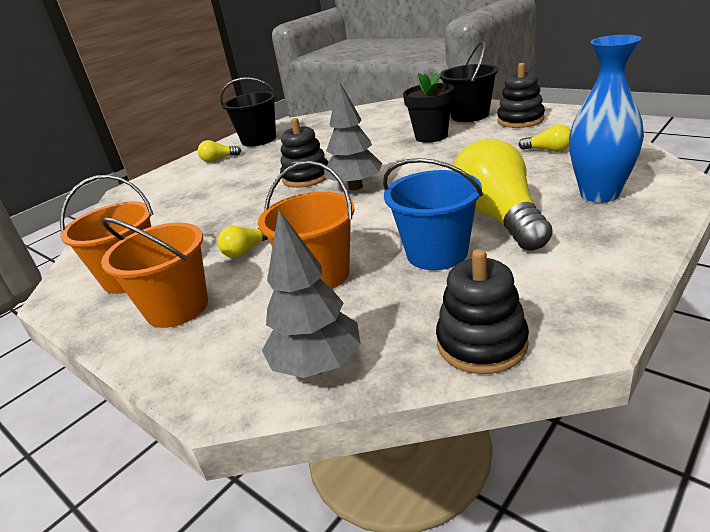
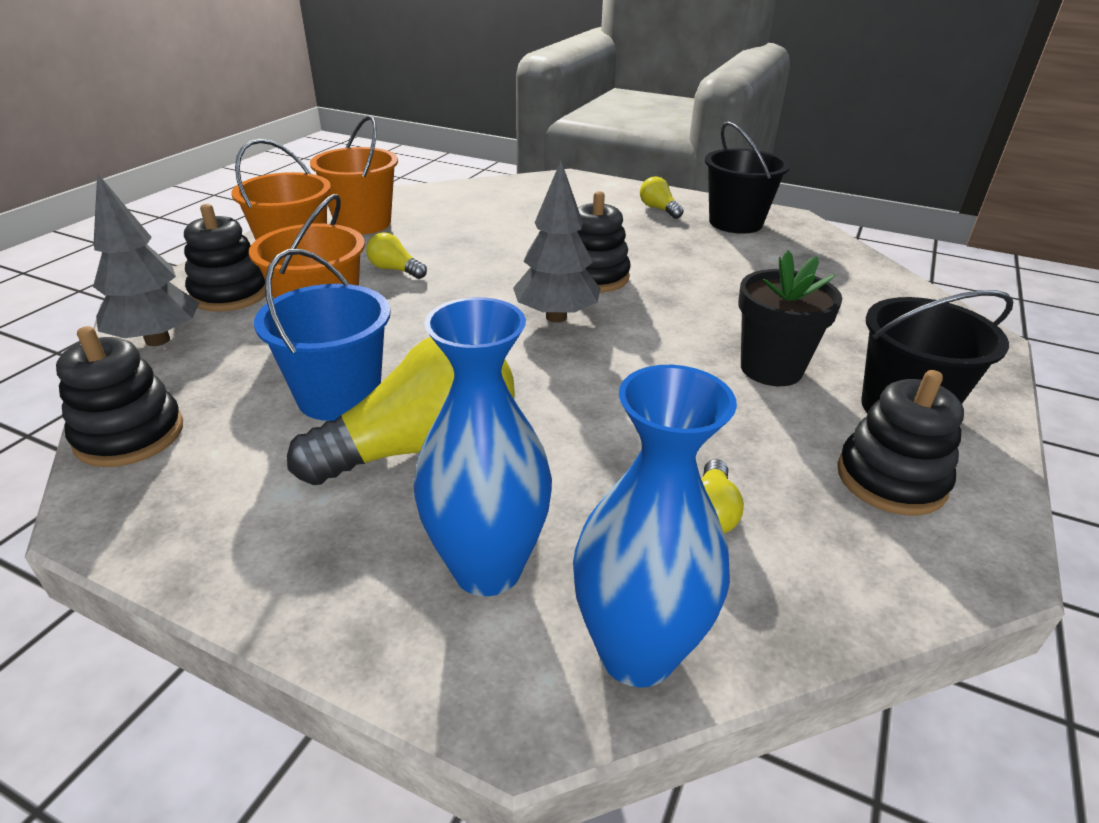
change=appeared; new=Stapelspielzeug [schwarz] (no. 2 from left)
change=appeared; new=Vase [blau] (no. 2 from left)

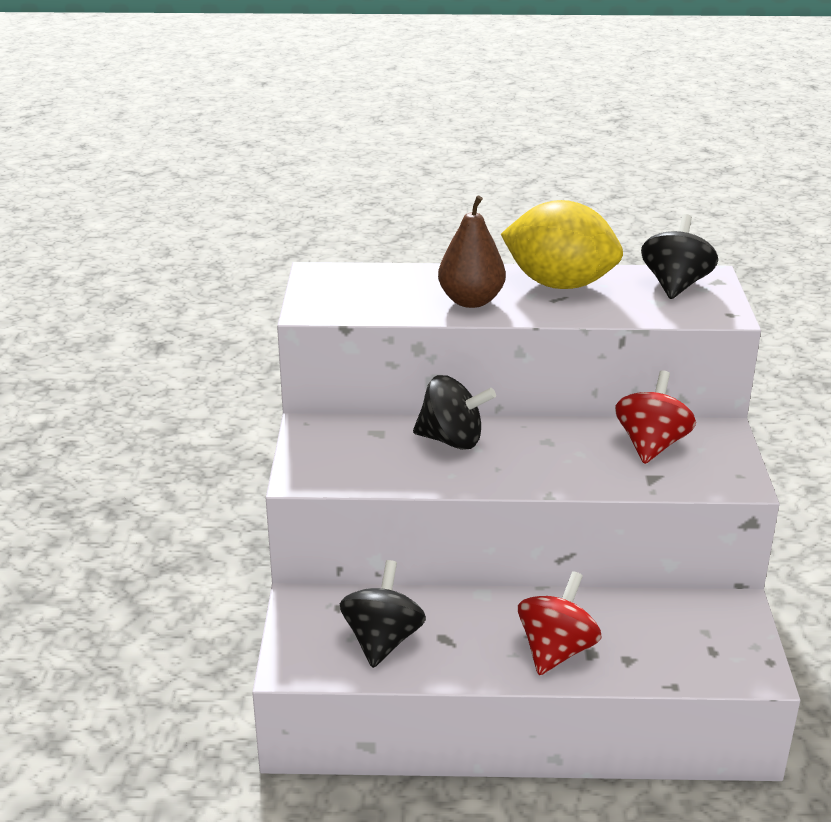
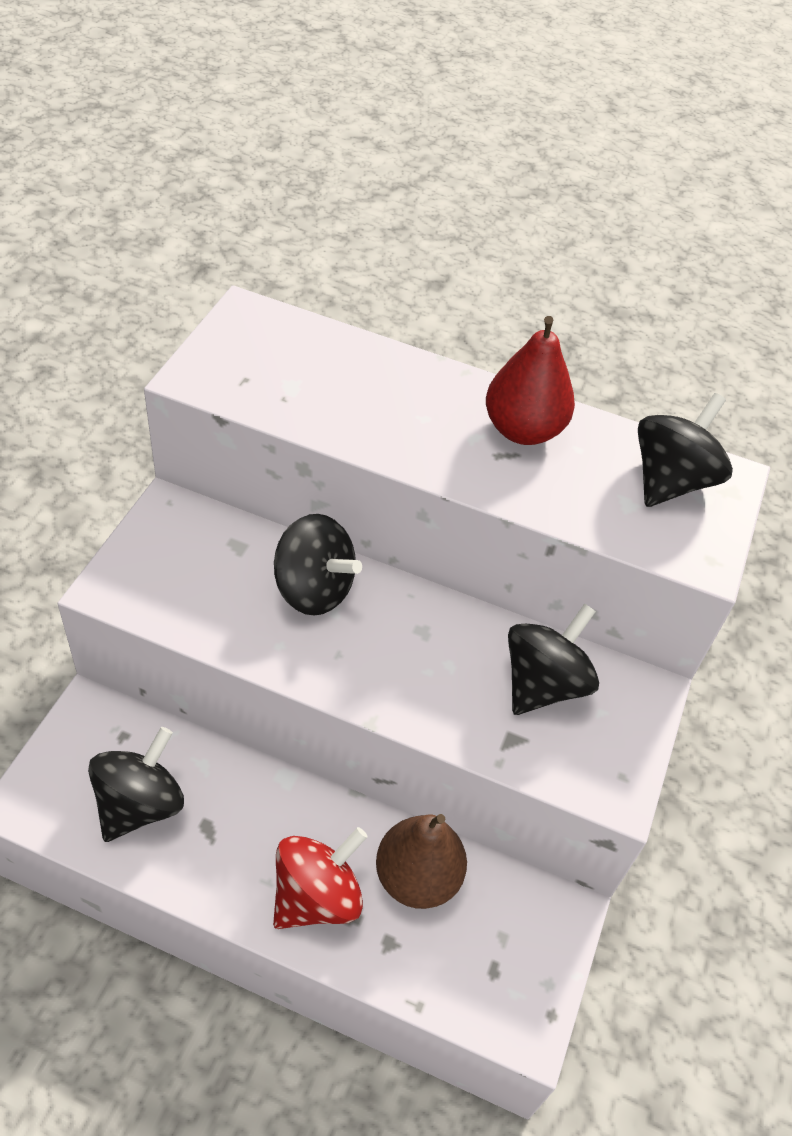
change=relocated; old=Birne [braun]
change=exchanged; old=Zitrone [gelb]; new=Birne [rot]
change=colour; old=Kreisel [rot] (no. 2 from left); new=Kreisel [schwarz] (no. 3 from left)

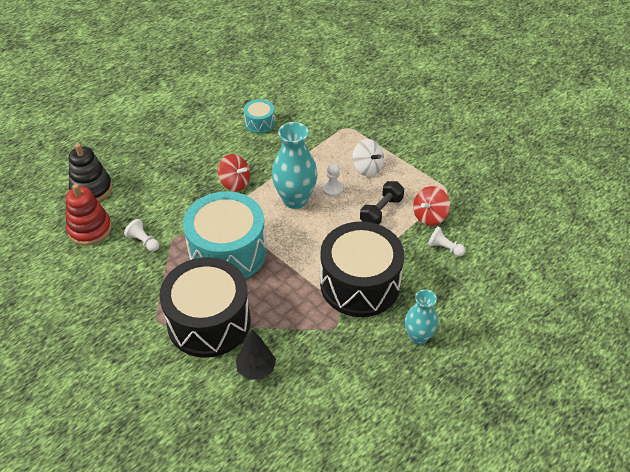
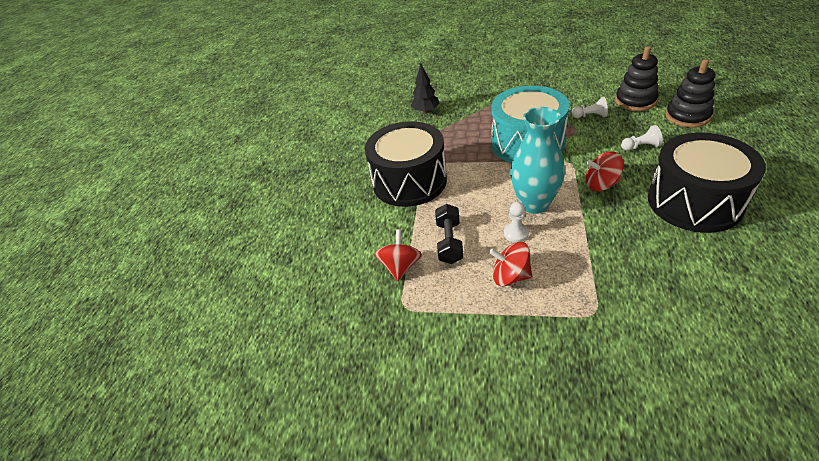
change=missing; old=Trommel [türkis] (no. 2 from left)
change=colour; old=Kreisel [weiß]; new=Kreisel [rot] (no. 2 from left)
change=colour; old=Stapelspielzeug [rot]; new=Stapelspielzeug [schwarz] (no. 1 from left)
change=relocated; old=Bauer [weiß] (no. 3 from left)
change=relocated; old=Trommel [schwarz] (no. 1 from left in the first image); new=Trommel [schwarz] (no. 2 from left)
change=missing; old=Vase [türkis] (no. 2 from left)

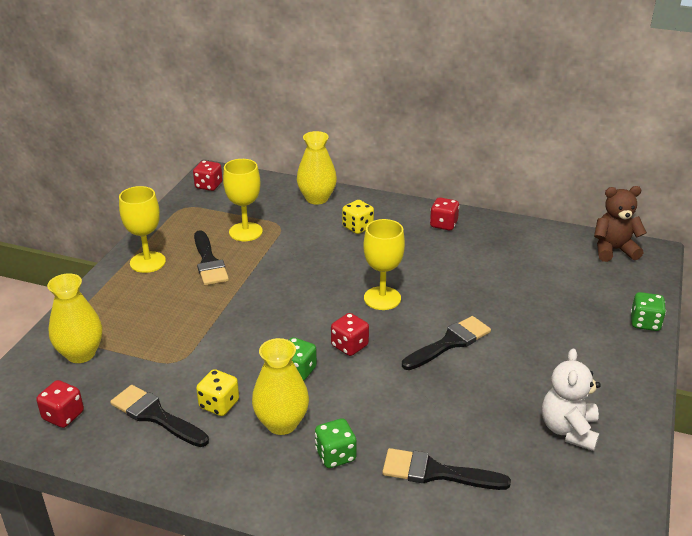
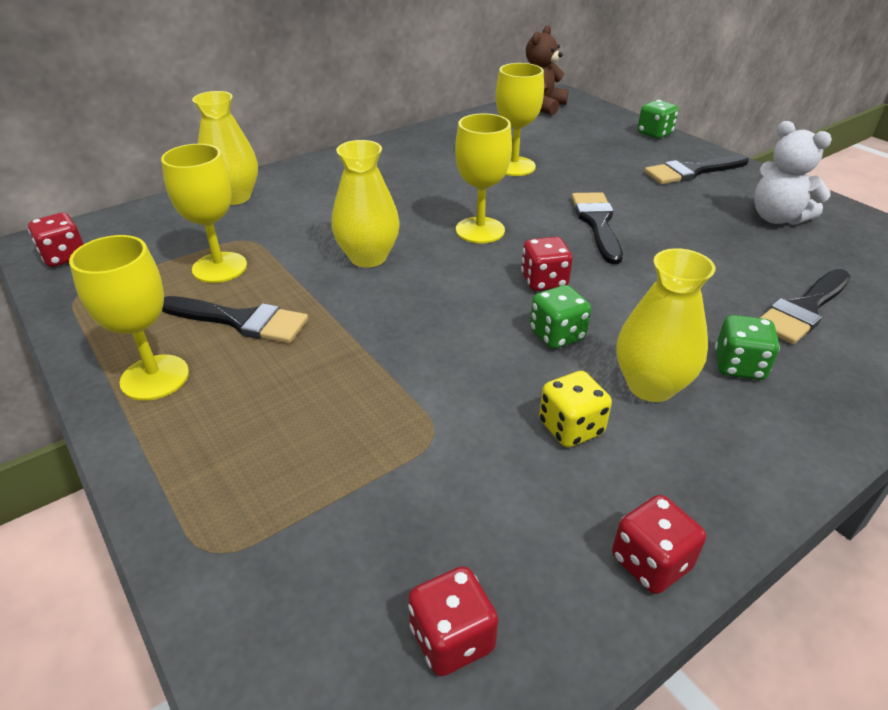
change=relocated; old=Spielwürfel [rot] (no. 4 from left)
change=missing; old=Spielwürfel [gelb] (no. 2 from left)
change=relocated; old=Vase [gelb] (no. 1 from left in the first image); new=Vase [gelb] (no. 2 from left)
change=relocated; old=Pinsel [schwarz] (no. 1 from left in the first image); new=Pinsel [schwarz] (no. 3 from left)
change=appeared; new=Kelch [gelb] (no. 4 from left)

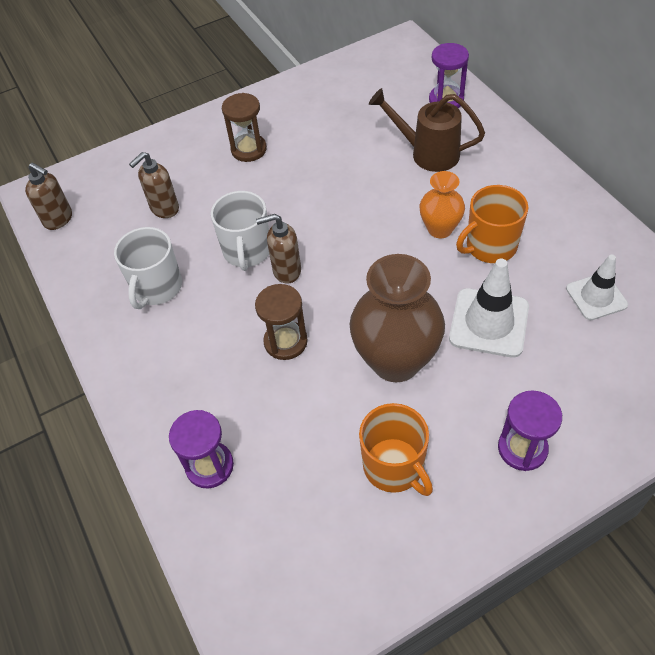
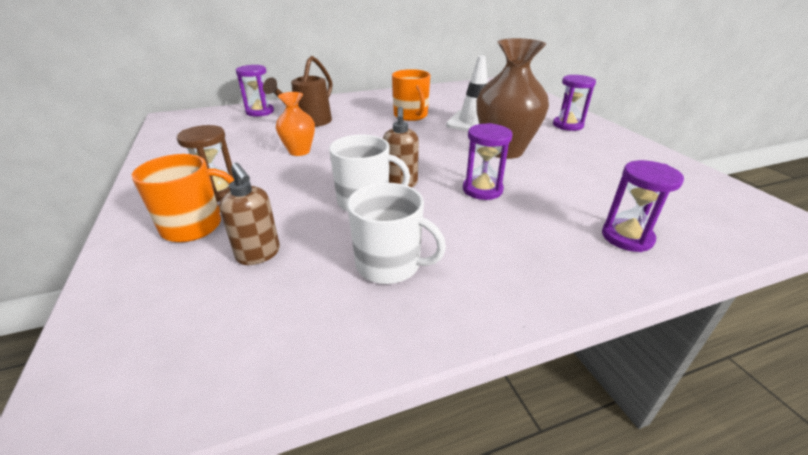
change=missing; old=Seifenspender [braun] (no. 1 from left)
change=relocated; old=Vase [orange]
change=missing; old=Leitkegel [weiß] (no. 2 from left)
change=colour; old=Sanduhr [braun] (no. 2 from left); new=Sanduhr [lila] (no. 2 from left)
change=relocated; old=Tasse [orange] (no. 1 from left)

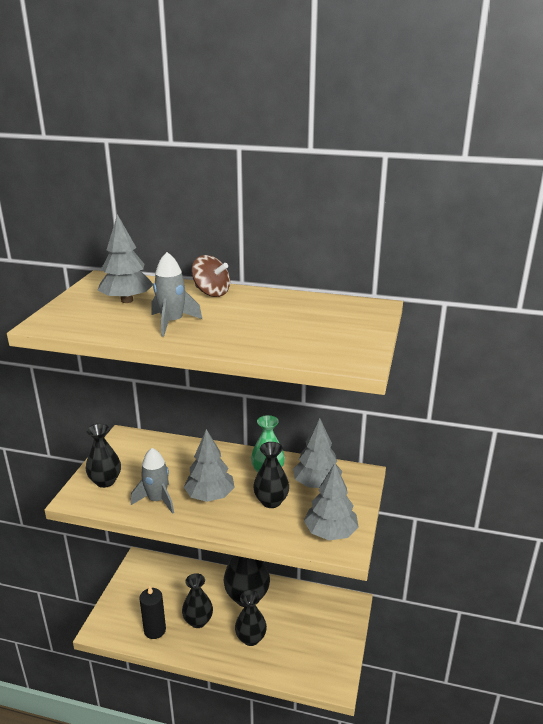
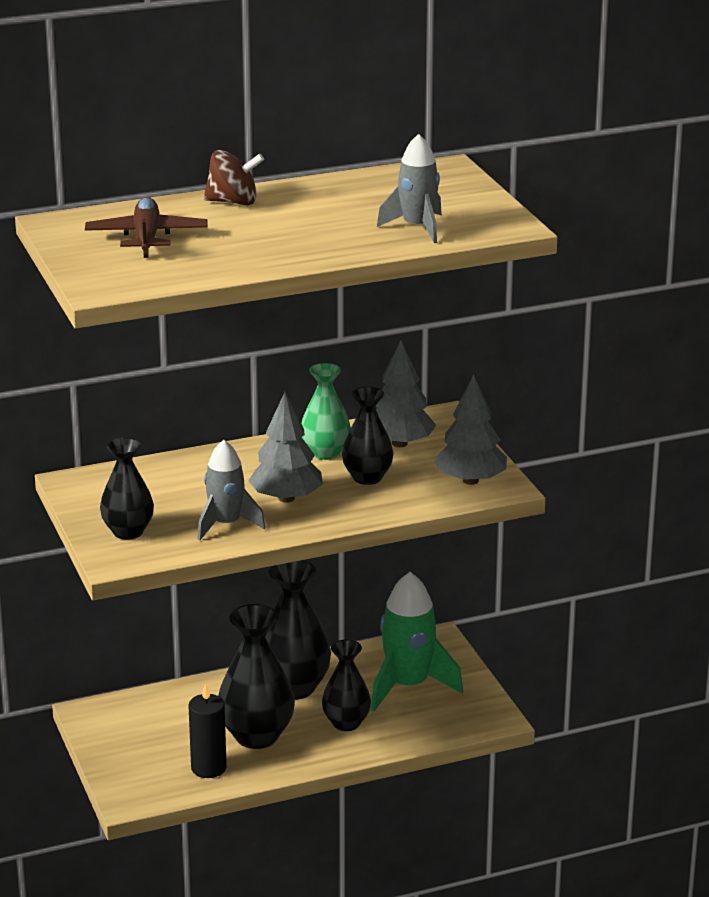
change=exchanged; old=Baum [grau] (no. 1 from left); new=Flugzeug [braun]
change=relocated; old=Rakete [grau] (no. 2 from left)
change=size; old=Vase [schwarz] (no. 2 from left); factor=1.56
change=appeared; new=Rakete [grün]

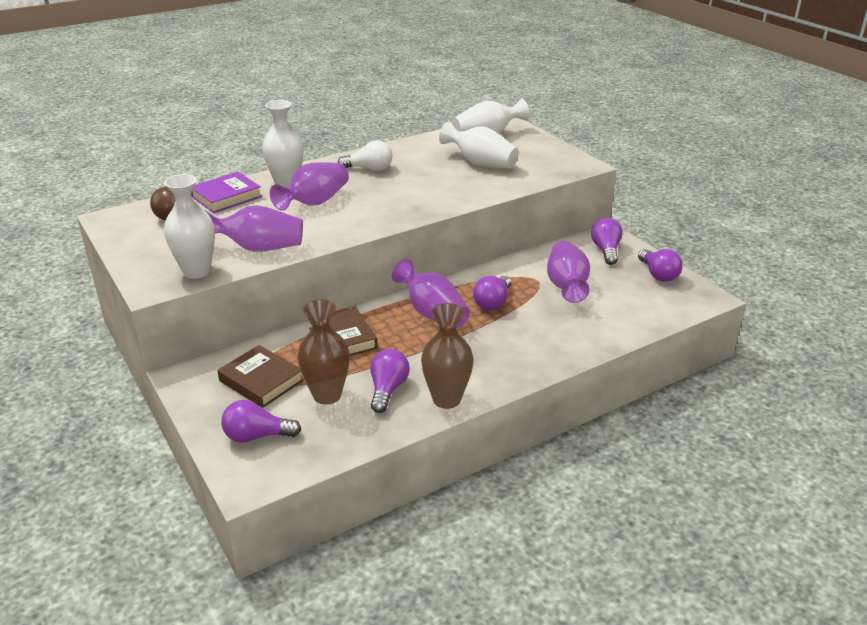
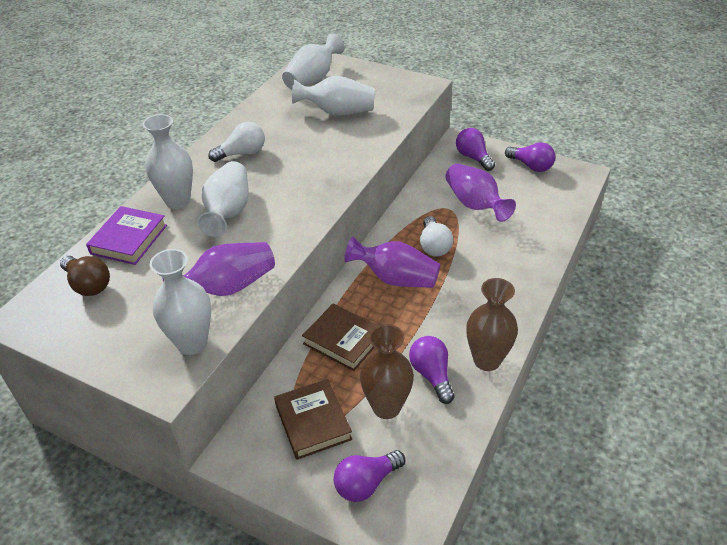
change=colour; old=Vase [lila] (no. 2 from left); new=Vase [weiß] (no. 3 from left)
change=colour; old=Glühbirne [lila] (no. 3 from left); new=Glühbirne [weiß] (no. 2 from left)
change=spun; old=Buch [braun] (no. 1 from left); degrees=60

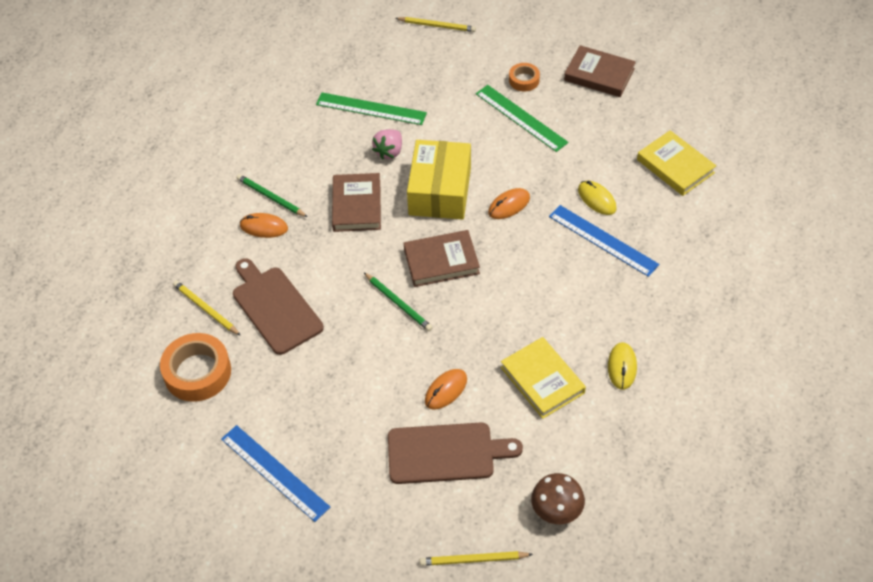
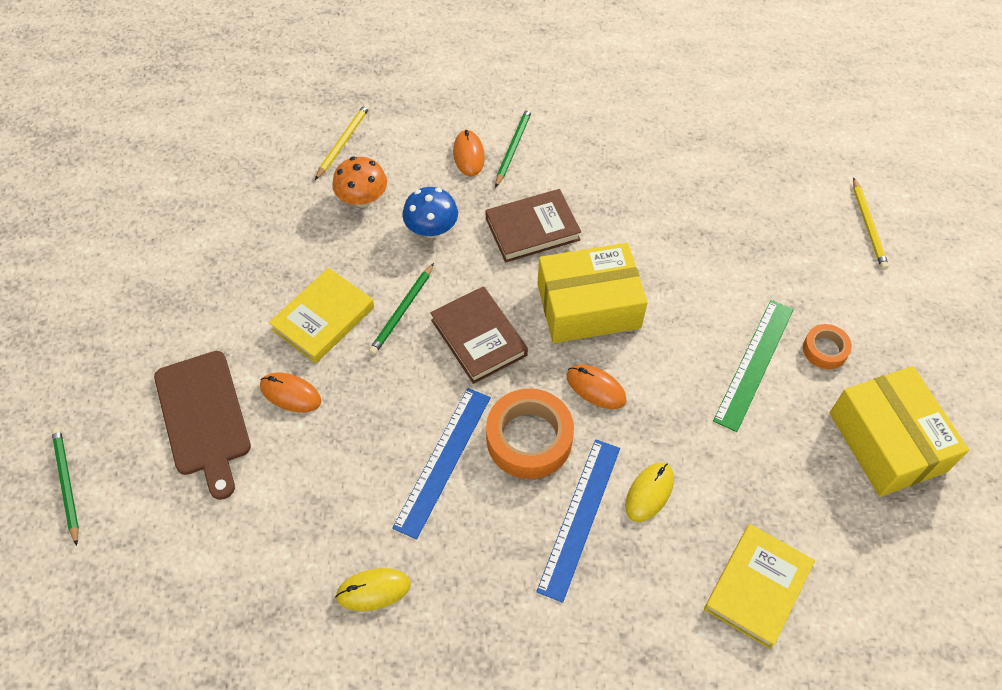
change=exchanged; old=Buch [braun] (no. 3 from left); new=Schachtel [gelb] (no. 2 from left)
change=missing; old=Lineal [grün] (no. 1 from left)
change=missing; old=Erdbeere [rosa]
change=exchanged; old=Schneidebrett [braun] (no. 1 from left); new=Pilz [orange]
change=relocated; old=Klebeband [orange] (no. 1 from left)
change=relocated; old=Buch [gelb] (no. 1 from left)
change=relocated; old=Lineal [blau] (no. 1 from left)
change=missing; old=Pilz [braun]
change=colour; old=Bleistift [gelb] (no. 3 from left); new=Bleistift [grün] (no. 1 from left)
change=appeared; new=Pilz [blau]

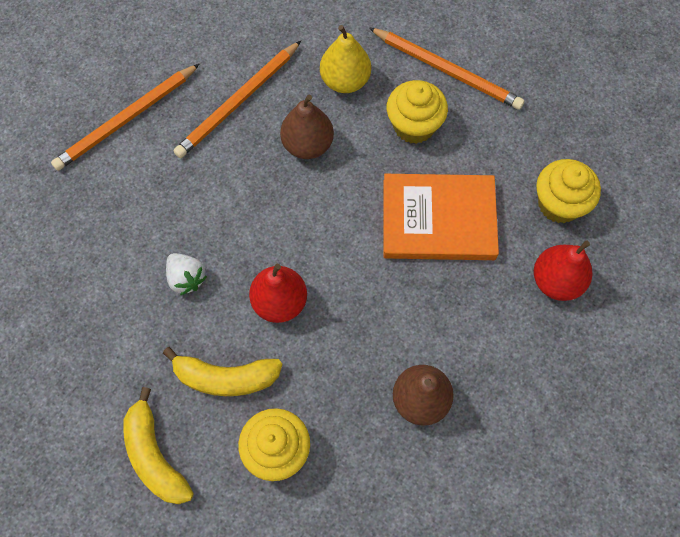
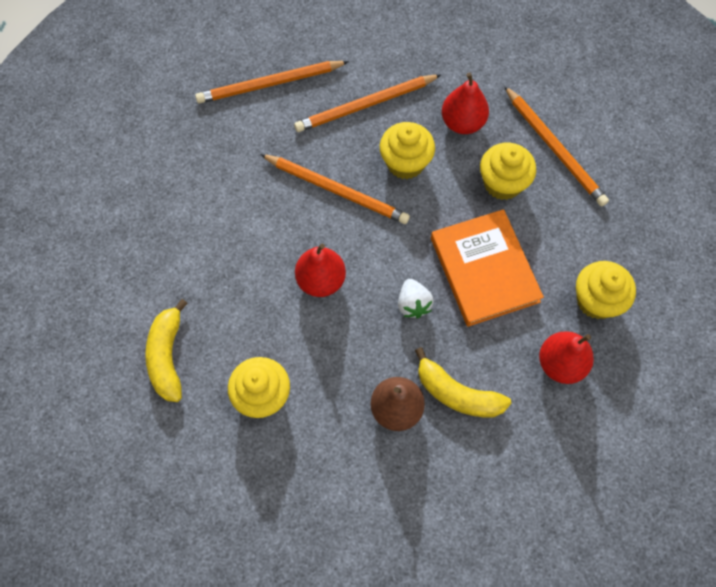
change=colour; old=Birne [gelb]; new=Birne [rot] (no. 2 from left)
change=exchanged; old=Birne [braun] (no. 1 from left); new=Muffin [gelb] (no. 2 from left)
change=spun; old=Buch [orange]; degrees=45
change=relocated; old=Erdbeere [weiß]
change=relocated; old=Banane [gelb] (no. 2 from left)
change=appeared; new=Bleistift [orange] (no. 2 from left)

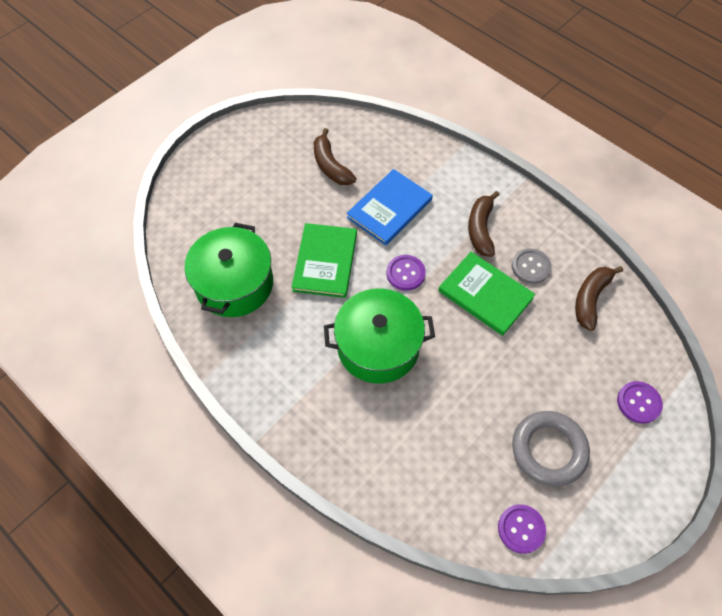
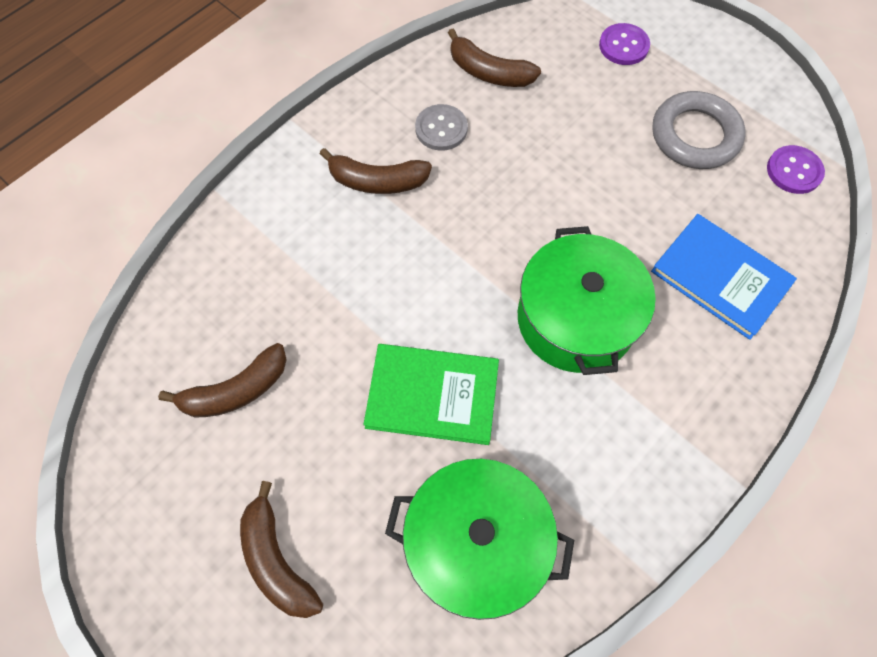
change=relocated; old=Buch [blau]
change=missing; old=Buch [grün] (no. 2 from left)
change=missing; old=Knopf [lila] (no. 1 from left)
change=appeared; new=Banane [braun] (no. 2 from left)

